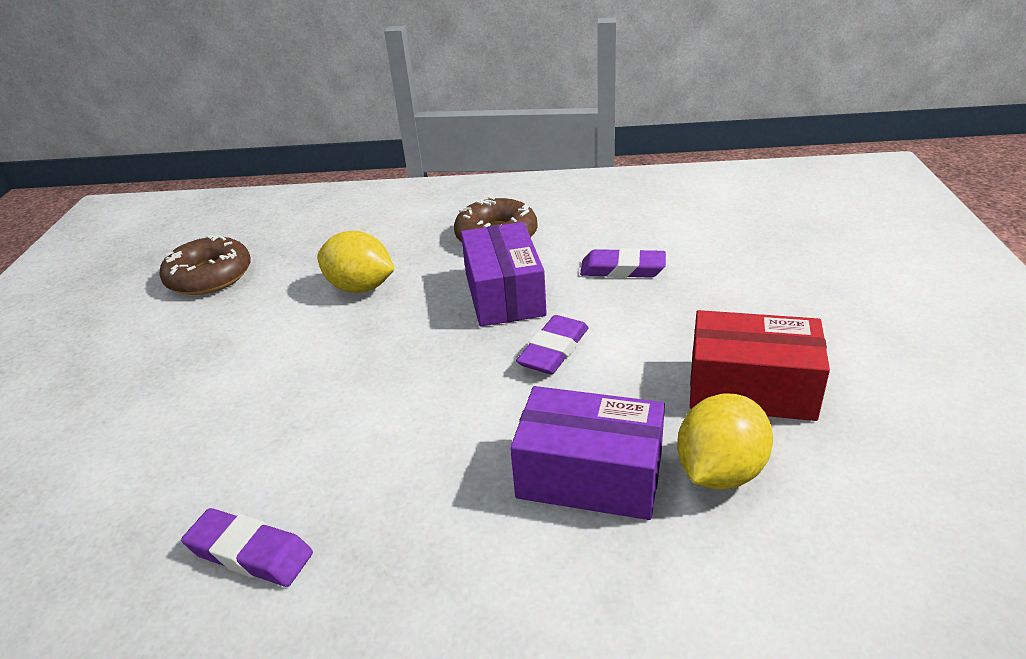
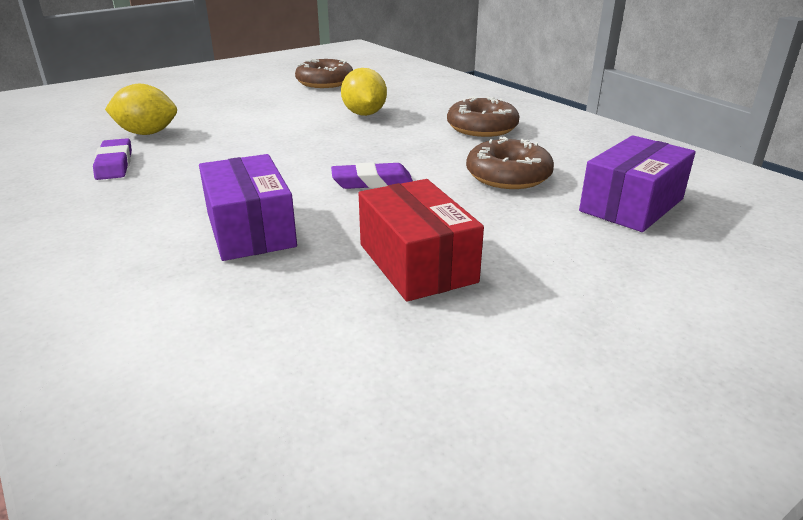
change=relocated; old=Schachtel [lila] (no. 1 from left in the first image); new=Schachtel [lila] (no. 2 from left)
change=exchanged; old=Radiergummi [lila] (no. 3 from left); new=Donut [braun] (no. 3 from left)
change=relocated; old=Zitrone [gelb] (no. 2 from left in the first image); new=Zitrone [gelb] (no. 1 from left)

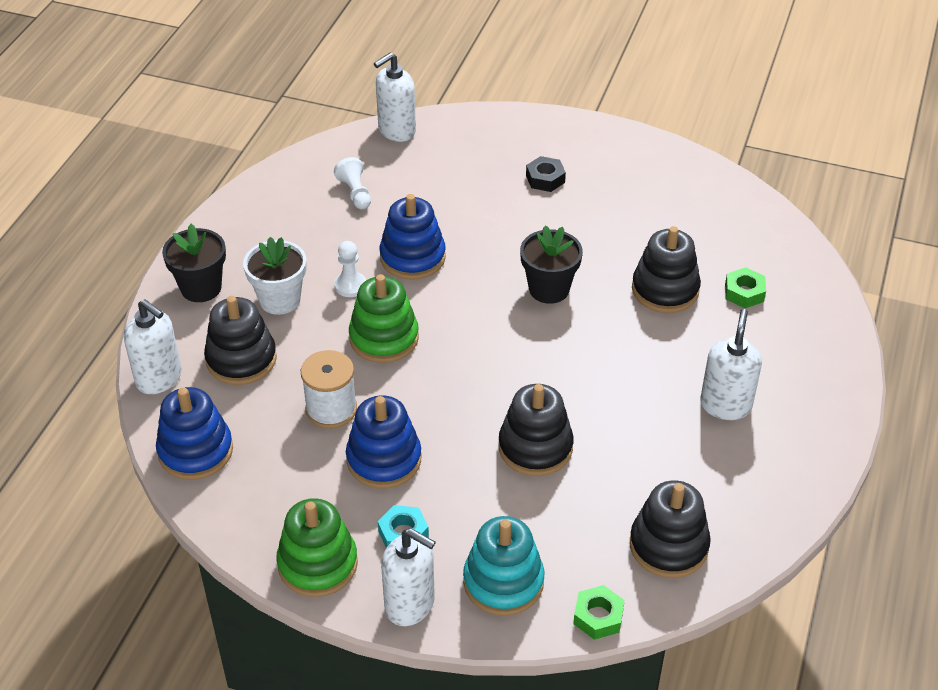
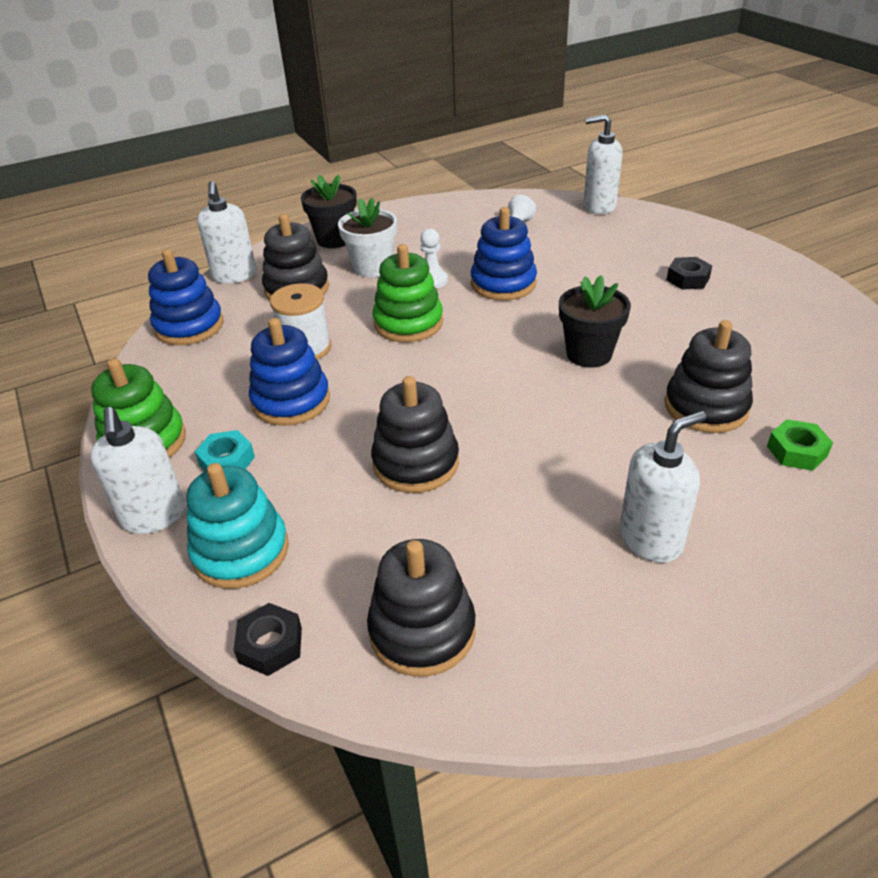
change=colour; old=Sechskantmutter [grün] (no. 1 from left); new=Sechskantmutter [schwarz] (no. 1 from left)

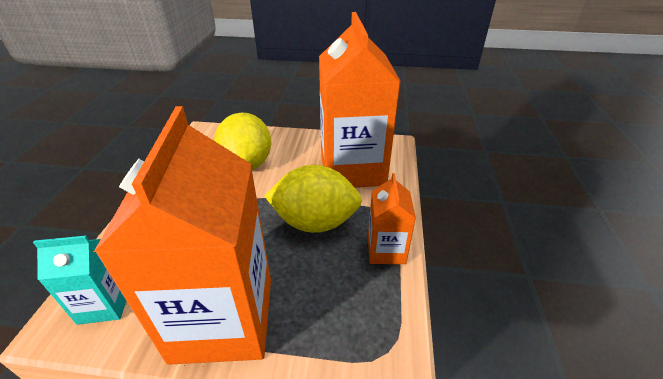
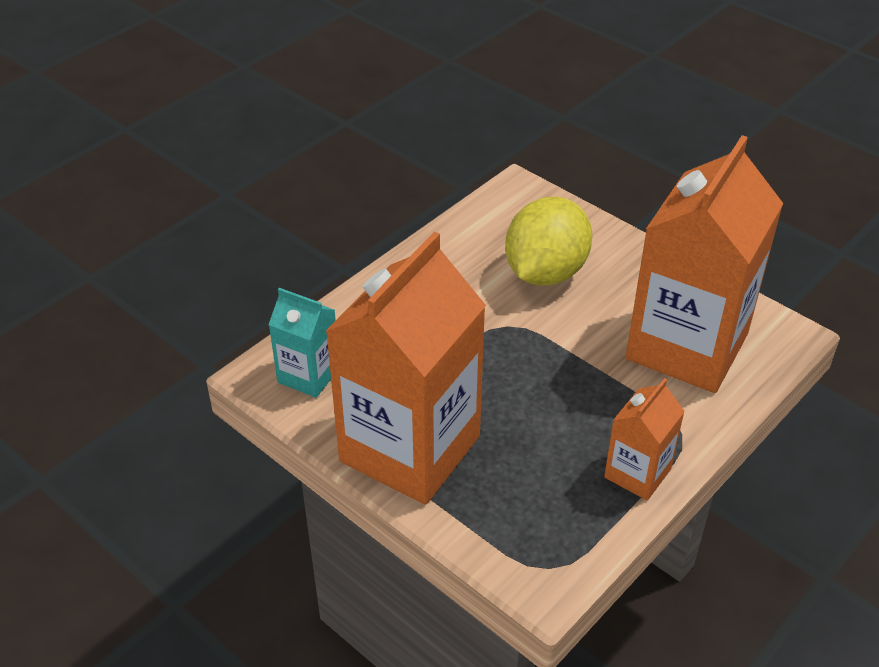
change=missing; old=Zitrone [gelb] (no. 2 from left)

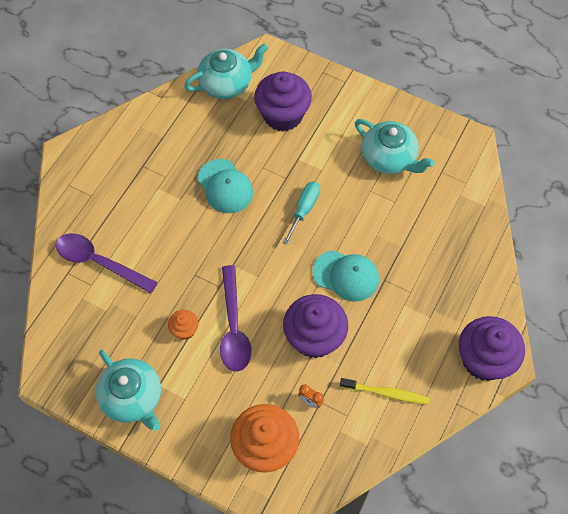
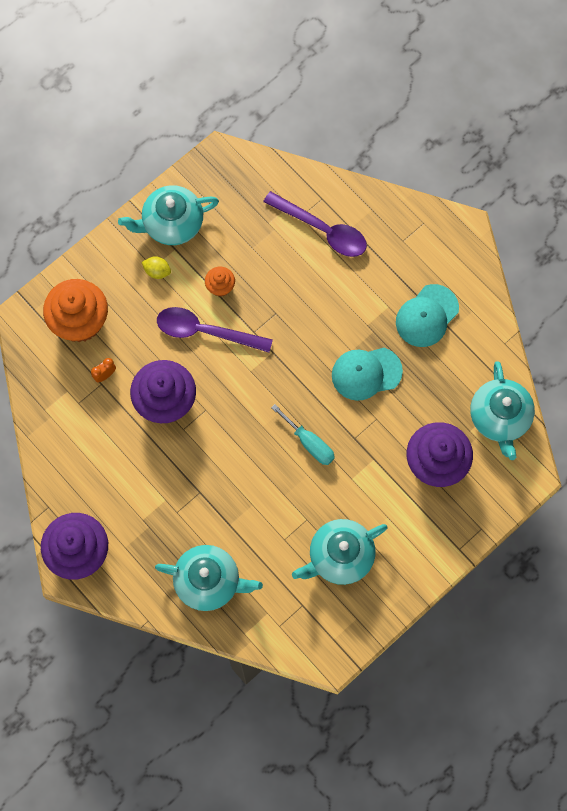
change=spun; old=Löffel [lila] (no. 1 from left in the first image); degrees=75
change=relocated; old=Kappe [türkis] (no. 2 from left)
change=missing; old=Zahnbürste [gelb]
change=appeared; new=Zitrone [gelb]
change=appeared; new=Teekanne [türkis] (no. 2 from left)

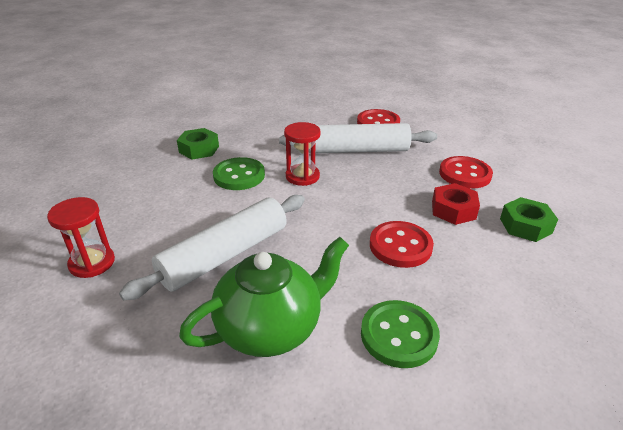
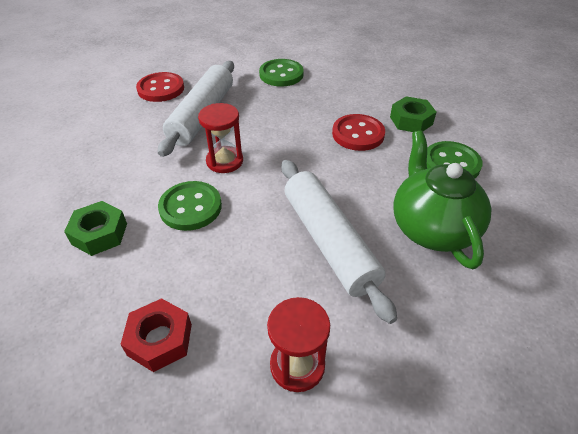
change=colour; old=Knopf [rot] (no. 3 from left); new=Knopf [grün] (no. 2 from left)
change=relocated; old=Sechskantmutter [rot]
change=relocated; old=Sechskantmutter [grün] (no. 2 from left)

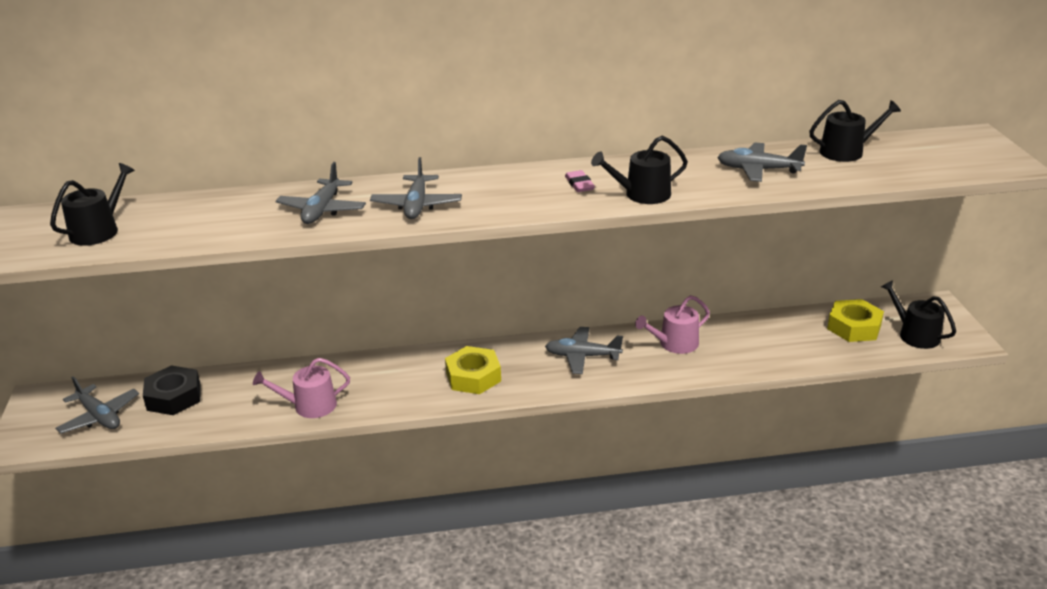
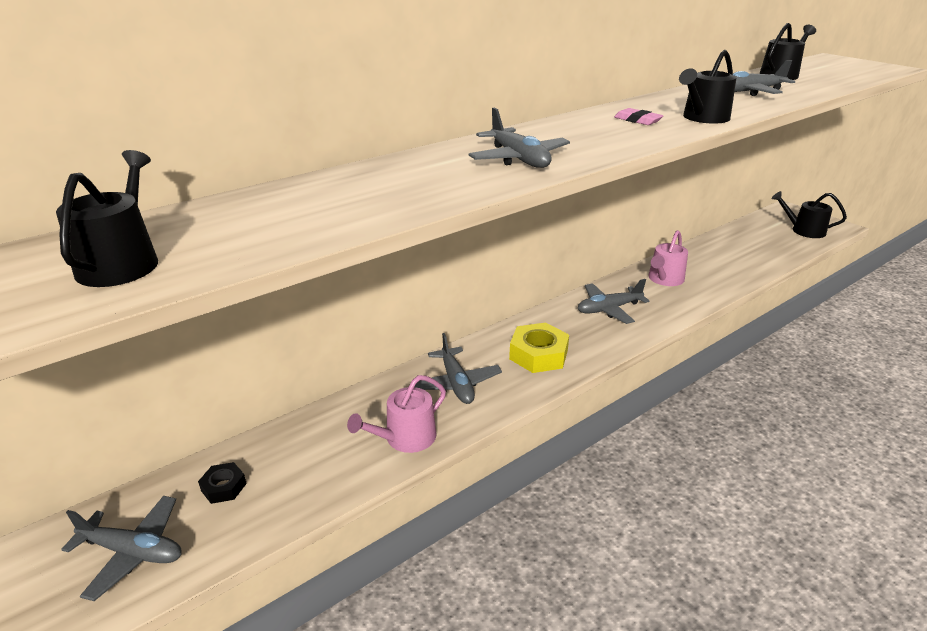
change=relocated; old=Flugzeug [grau] (no. 2 from left)
change=missing; old=Sechskantmutter [gelb] (no. 2 from left)
change=size; old=Sechskantmutter [schwarz]; factor=0.55

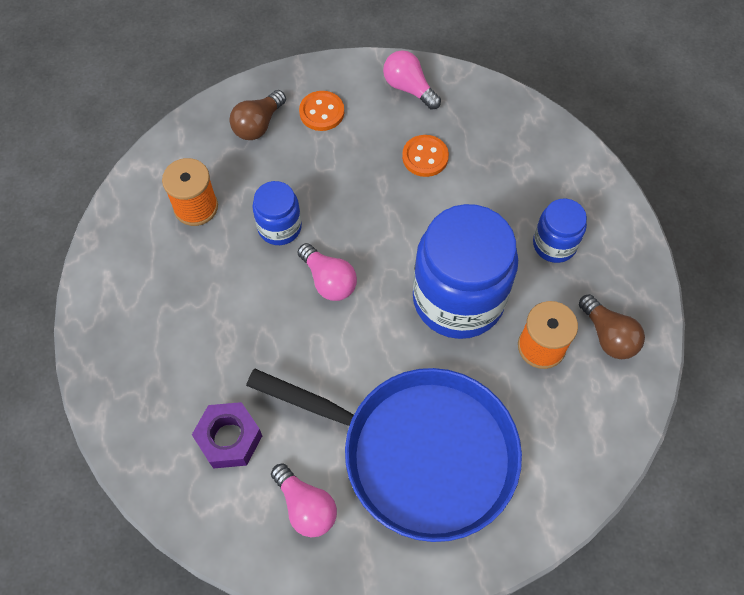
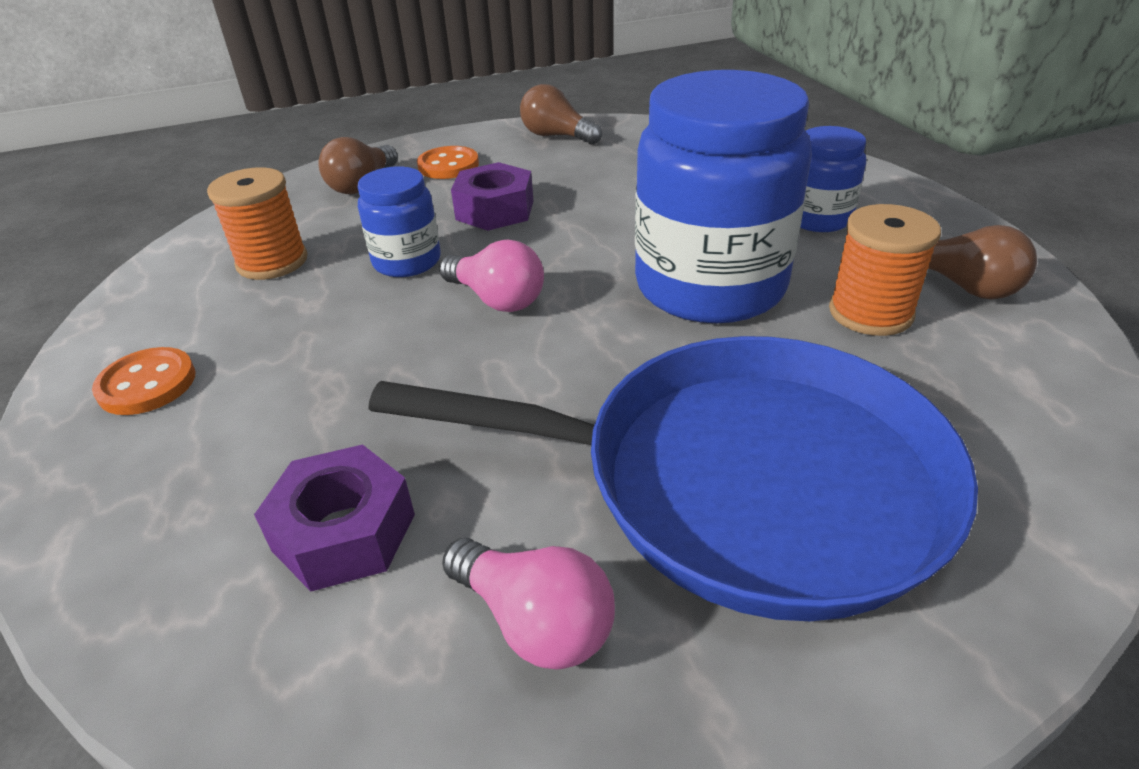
change=colour; old=Glühbirne [rosa] (no. 3 from left); new=Glühbirne [braun] (no. 2 from left)
change=relocated; old=Knopf [orange] (no. 2 from left in the first image); new=Knopf [orange] (no. 1 from left)
change=appeared; new=Sechskantmutter [lila] (no. 2 from left)

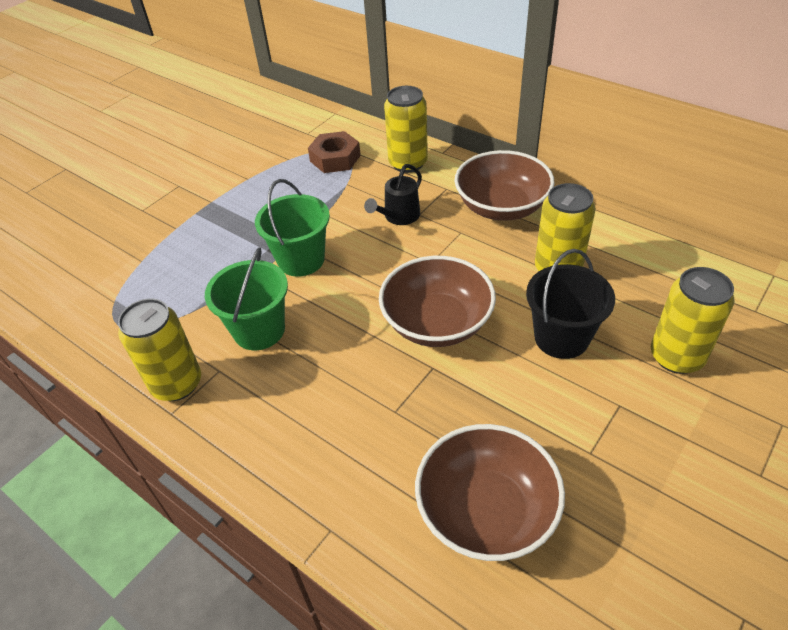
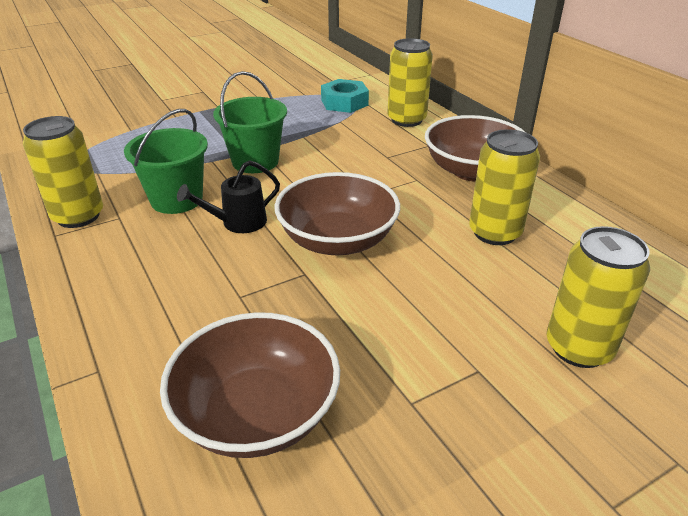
change=colour; old=Sechskantmutter [braun]; new=Sechskantmutter [türkis]
change=relocated; old=Gießkanne [schwarz]
change=missing; old=Eimer [schwarz]

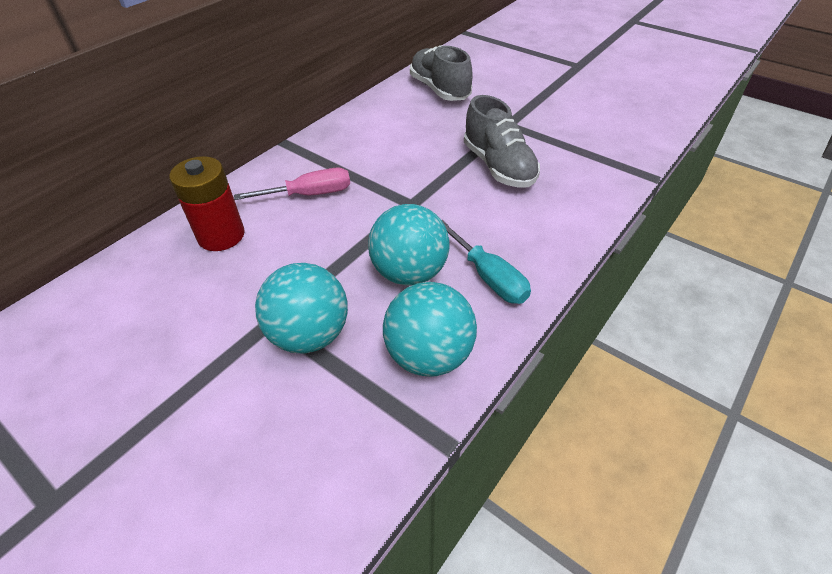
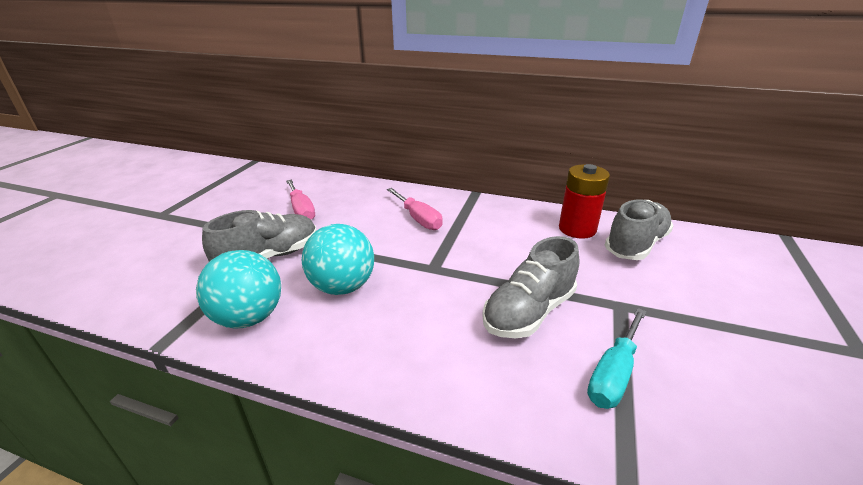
change=relocated; old=Batterie [rot]
change=relocated; old=Schraubenzieher [türkis]
change=exchanged; old=Ball [türkis] (no. 1 from left); new=Schuh [grau] (no. 1 from left)
change=appeared; new=Schraubenzieher [rosa] (no. 1 from left)

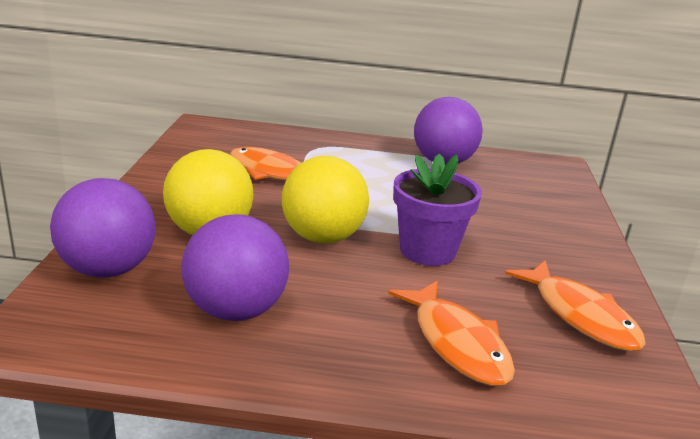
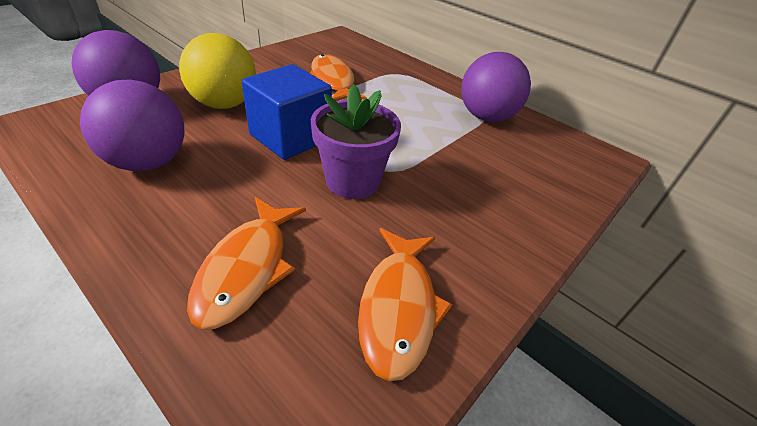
change=exchanged; old=Ball [gelb] (no. 2 from left); new=Kubus [blau]

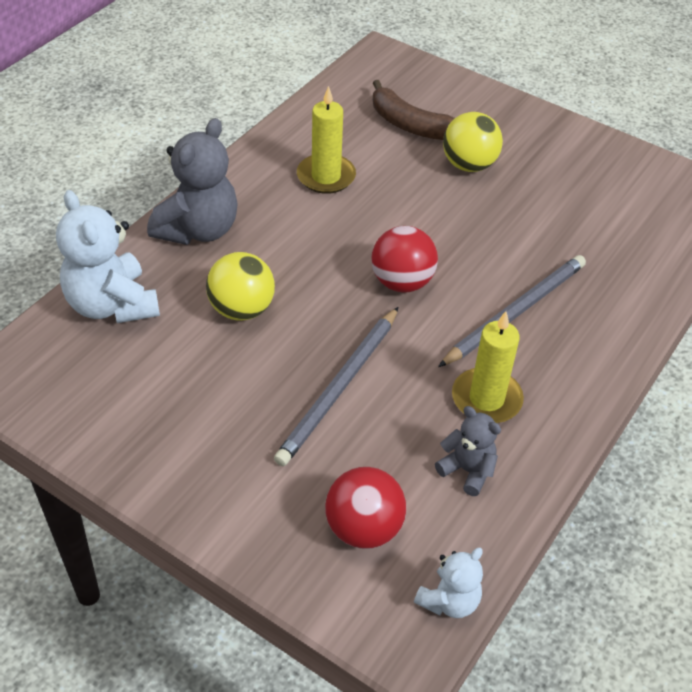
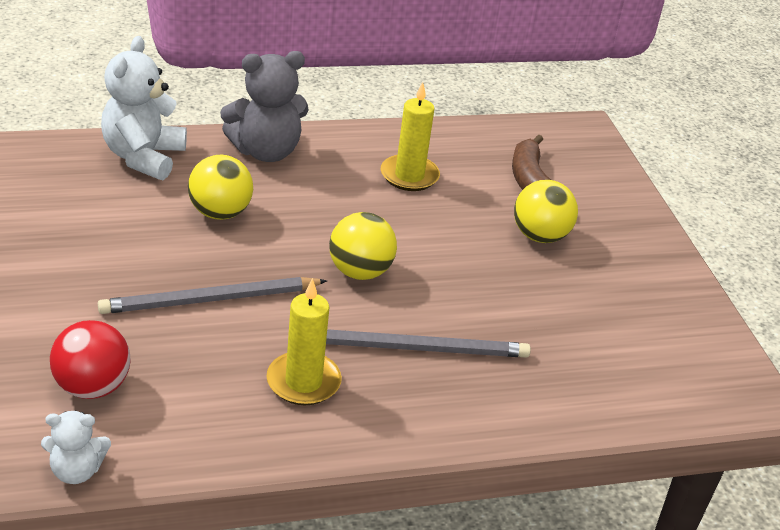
change=colour; old=Ball [rot] (no. 2 from left); new=Ball [gelb] (no. 2 from left)
change=missing; old=Teddybär [grau] (no. 2 from left)

